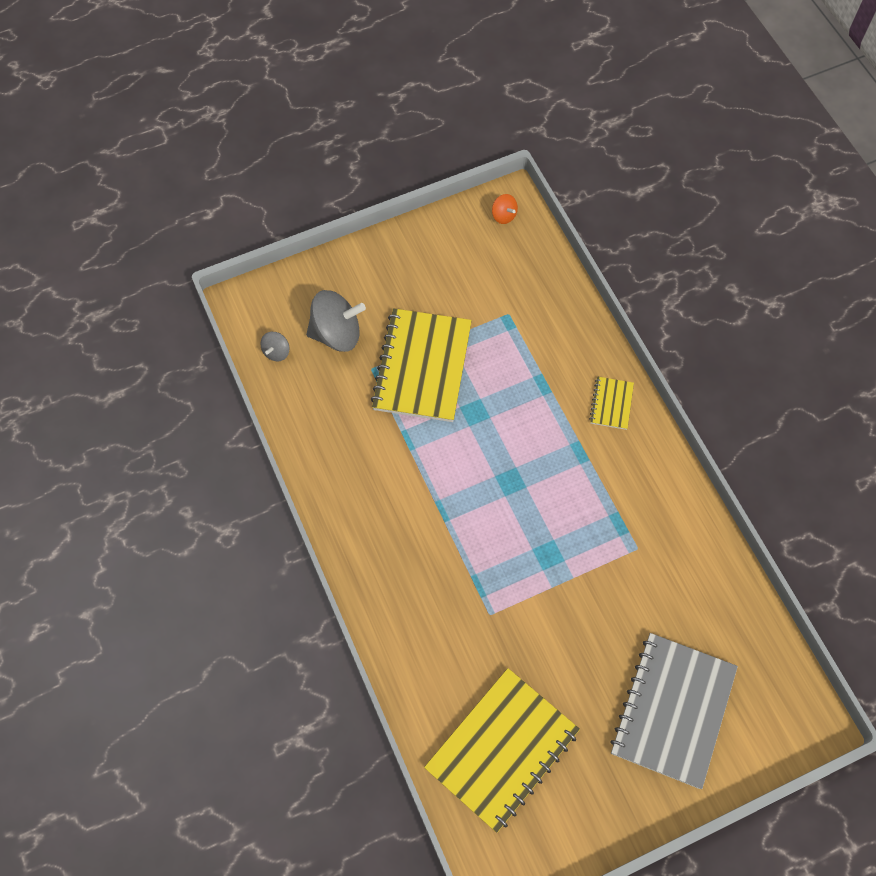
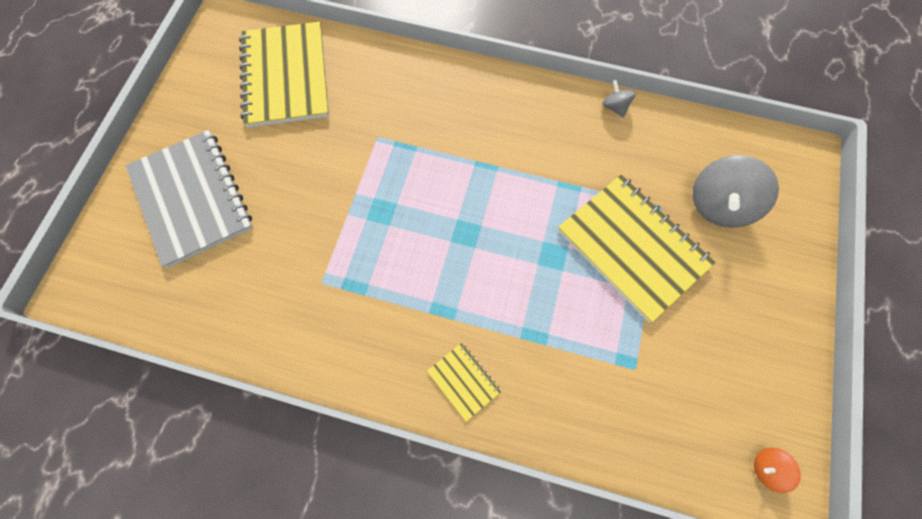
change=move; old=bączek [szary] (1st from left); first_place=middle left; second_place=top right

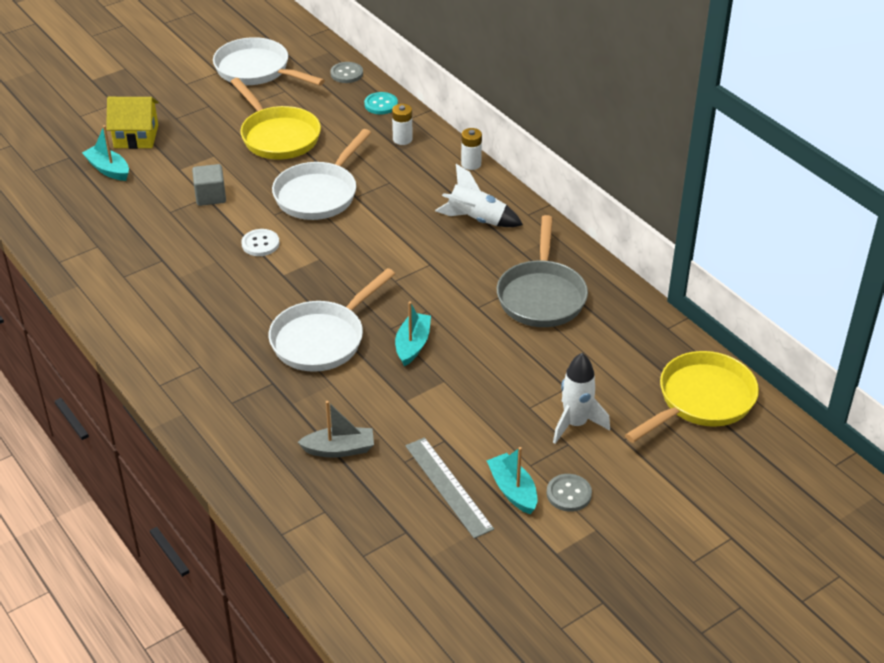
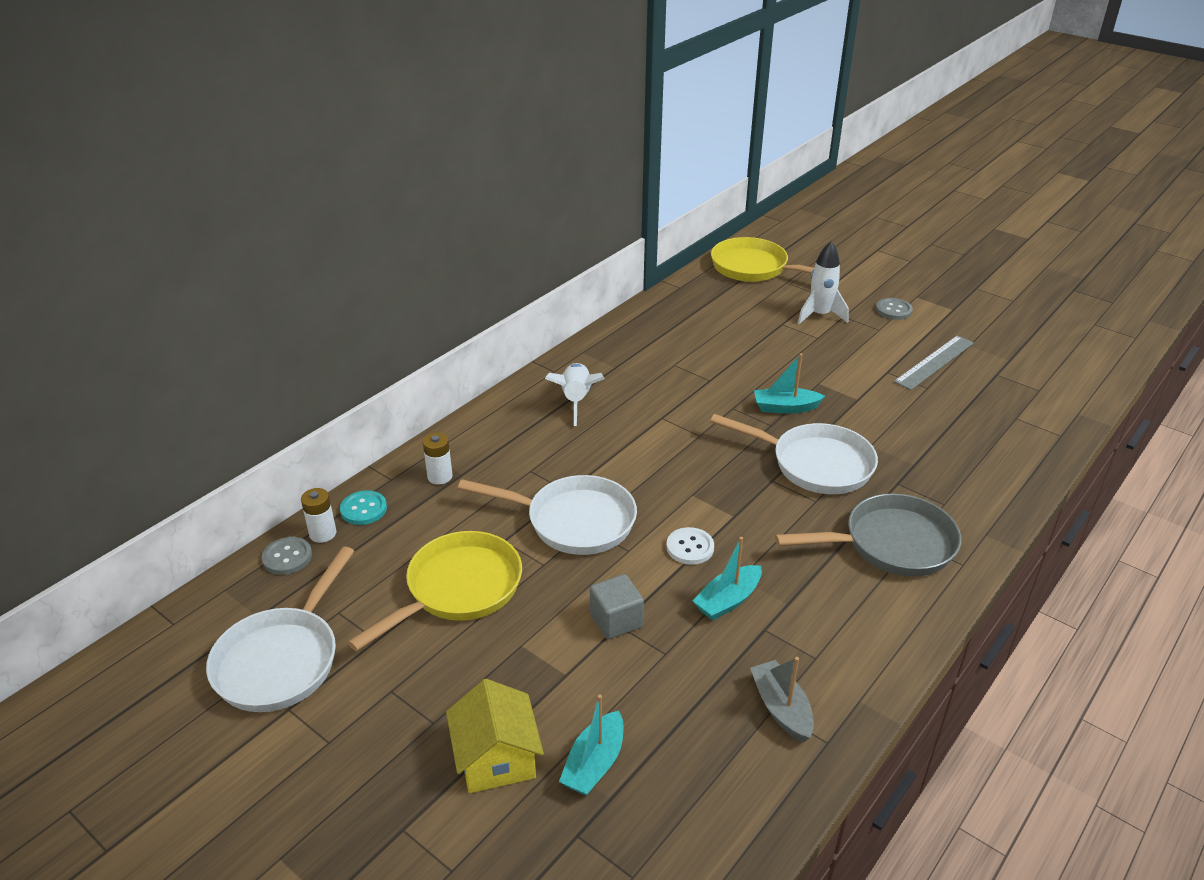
change=move; old=łódka [szary]; first_place=centre; second_place=bottom centre
change=move; old=bateria [biały] (2nd from left in the first image); new=bateria [biały] (1st from left); first_place=top centre; second_place=middle left
change=move; old=łódka [turkusowy] (3rd from left in the first image); new=łódka [turkusowy] (2nd from left); first_place=bottom centre; second_place=centre
change=move; old=patelnia [szary]; first_place=centre; second_place=middle right

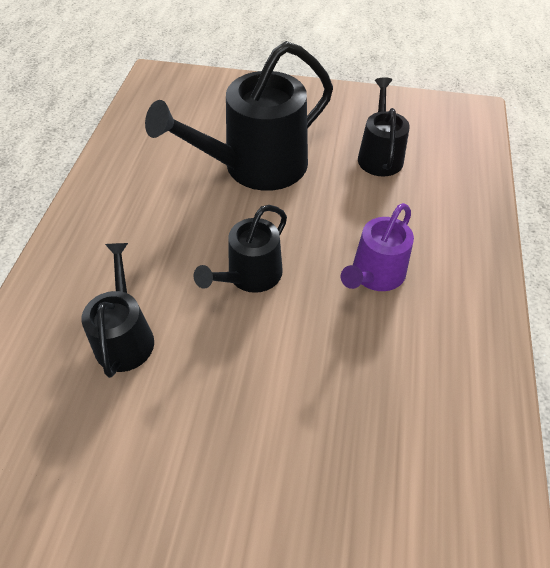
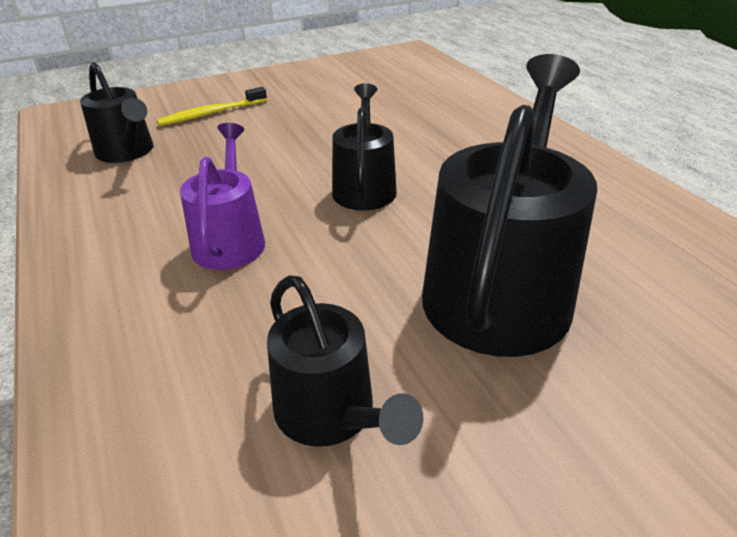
change=move; old=konewka [czarny] (1st from left); first_place=middle left; second_place=top left
change=insert; new=szczoteczka do zębów [żółty]; second_place=top left

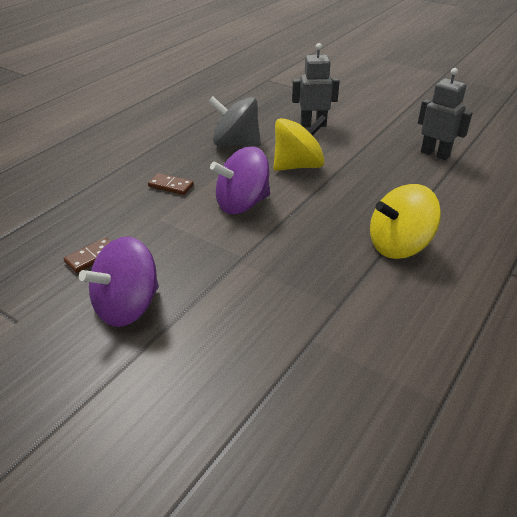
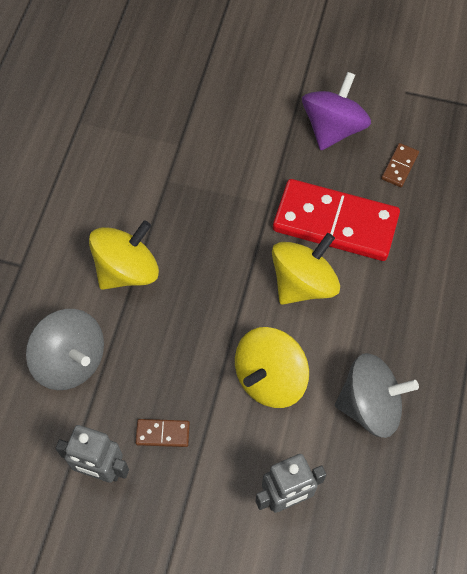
change=move; old=kostka domina [brązowy] (2nd from left in the first image); new=kostka domina [brązowy] (1st from left); first_place=middle left; second_place=bottom centre
change=recolor; old=bączek [fioletowy] (2nd from left); new=bączek [żółty] (3rd from left); first_place=centre; second_place=centre
change=insert; new=bączek [szary] (1st from left); second_place=middle left
change=insert; new=kostka domina [czerwony]; second_place=middle right

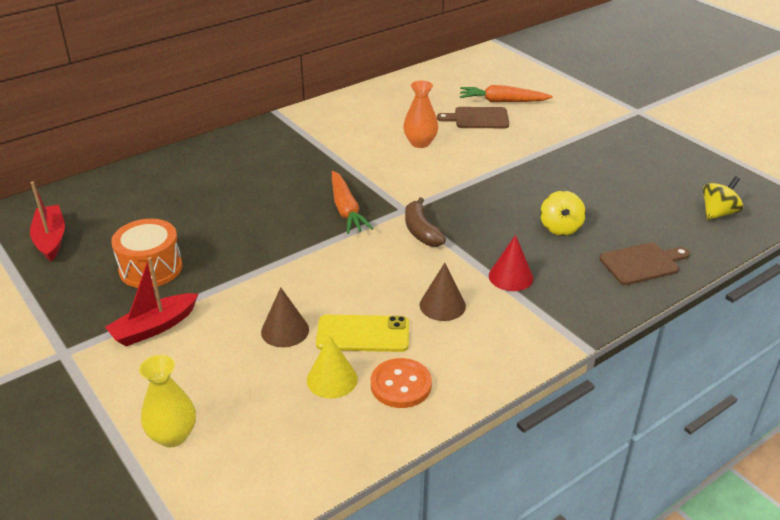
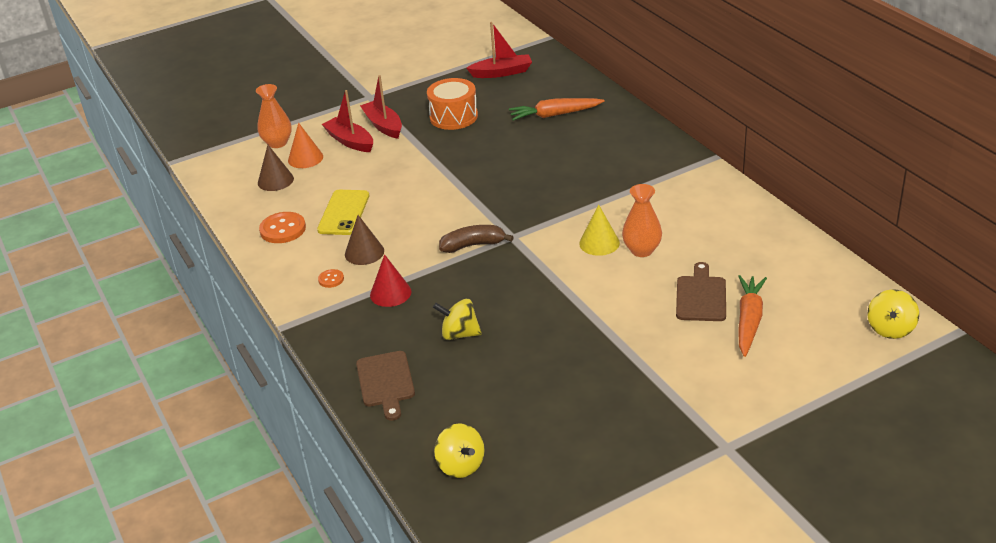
change=recolor; old=wazon [żółty]; new=wazon [pomarańczowy] (1st from left); first_place=bottom left; second_place=top left
change=move; old=stożek [brązowy] (1st from left); first_place=centre; second_place=top left
change=move; old=stożek [żółty]; first_place=bottom centre; second_place=centre
change=move; old=marchewka [pomarańczowy] (1st from left); first_place=centre; second_place=top centre
change=insert; new=stożek [pomarańczowy]; second_place=top left
change=insert; new=guzik [pomarańczowy] (2nd from left); second_place=middle left
change=insert; new=łódka [czerwony] (1st from left); second_place=top centre
change=insert; new=bączek [żółty] (3rd from left); second_place=middle right

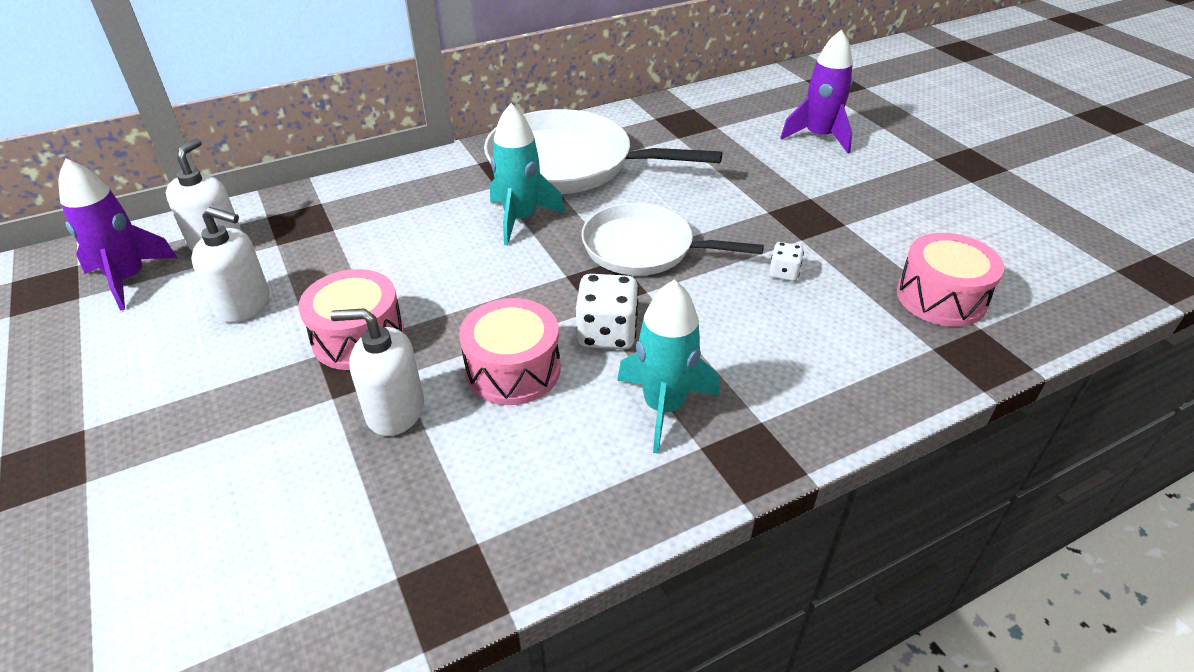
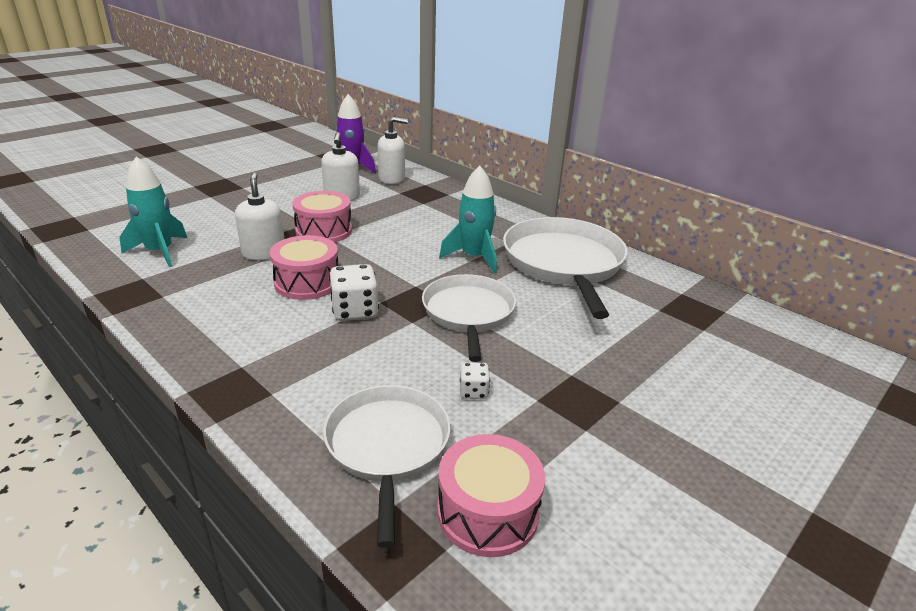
change=move; old=rakieta [turkusowy] (2nd from left in the first image); new=rakieta [turkusowy] (1st from left); first_place=centre; second_place=middle left
change=delete; old=rakieta [fioletowy] (2nd from left); first_place=top right
change=insert; new=patelnia [biały] (1st from left); second_place=bottom centre

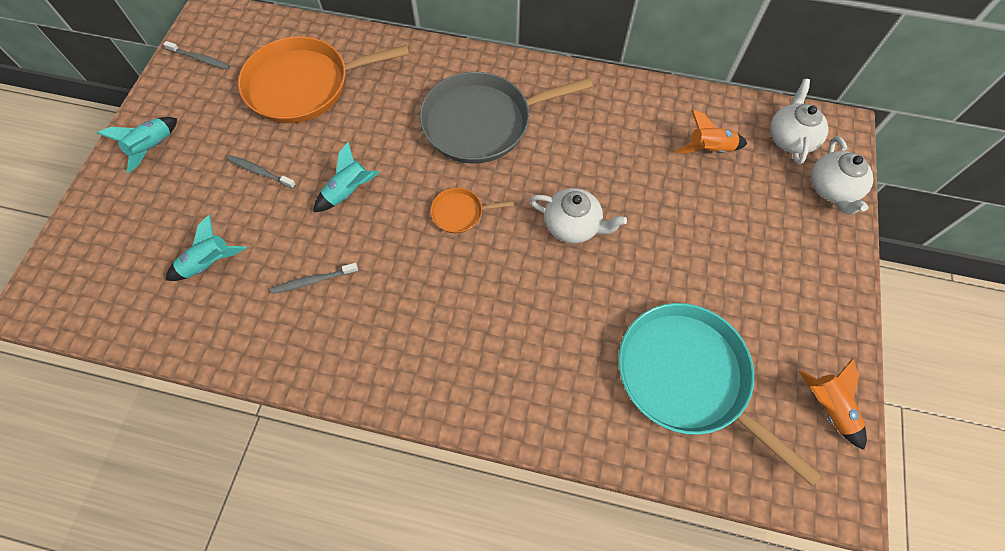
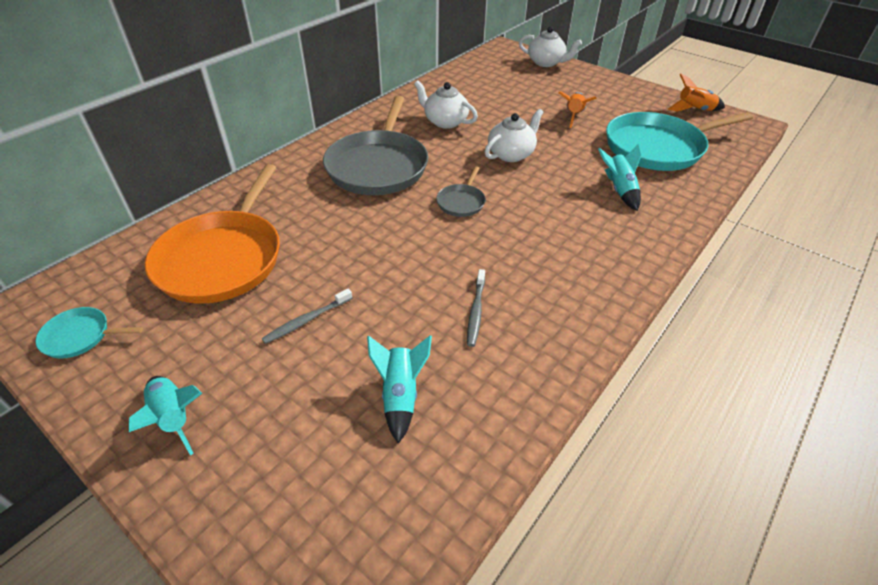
change=replace; old=szczoteczka do zębów [szary] (1st from left); new=patelnia [turkusowy] (1st from left); first_place=top left; second_place=middle left
change=move; old=rakieta [turkusowy] (3rd from left); first_place=top centre; second_place=top right
change=recolor; old=patelnia [pomarańczowy] (2nd from left); new=patelnia [szary] (2nd from left); first_place=centre; second_place=top centre
change=move; old=rakieta [pomarańczowy] (1st from left); first_place=top right; second_place=top centre
change=move; old=imbryk [biały] (2nd from left in the first image); new=imbryk [biały] (1st from left); first_place=top right; second_place=top centre

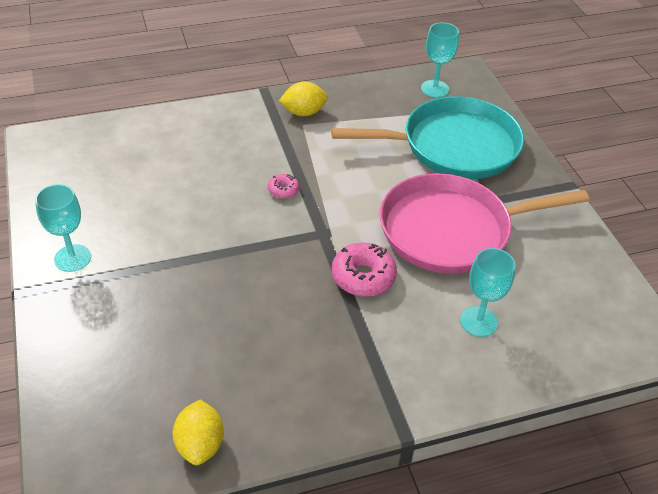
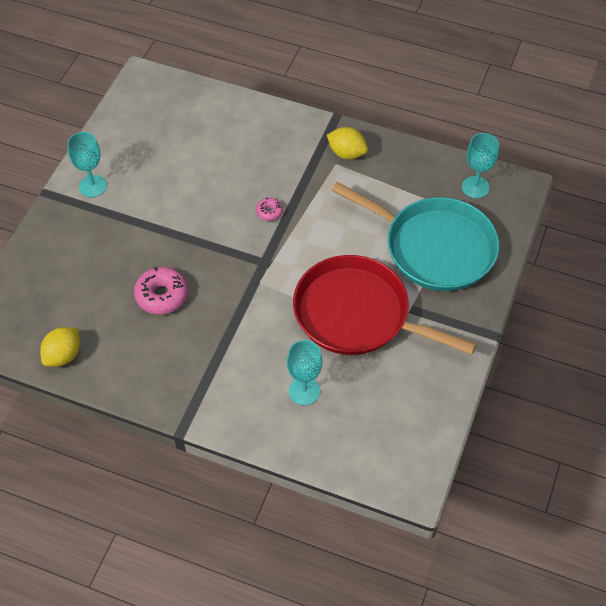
change=move; old=donut [różowy] (2nd from left in the first image); new=donut [różowy] (1st from left); first_place=centre; second_place=middle left
change=recolor; old=patelnia [różowy]; new=patelnia [czerwony]; first_place=middle right; second_place=centre

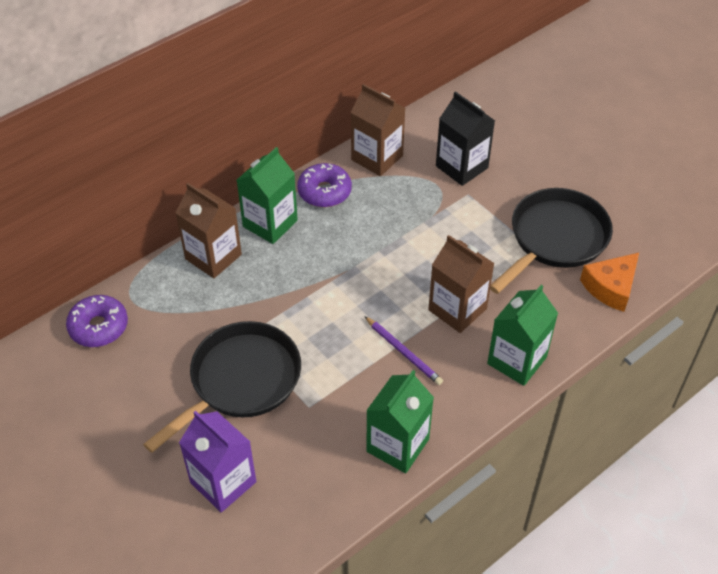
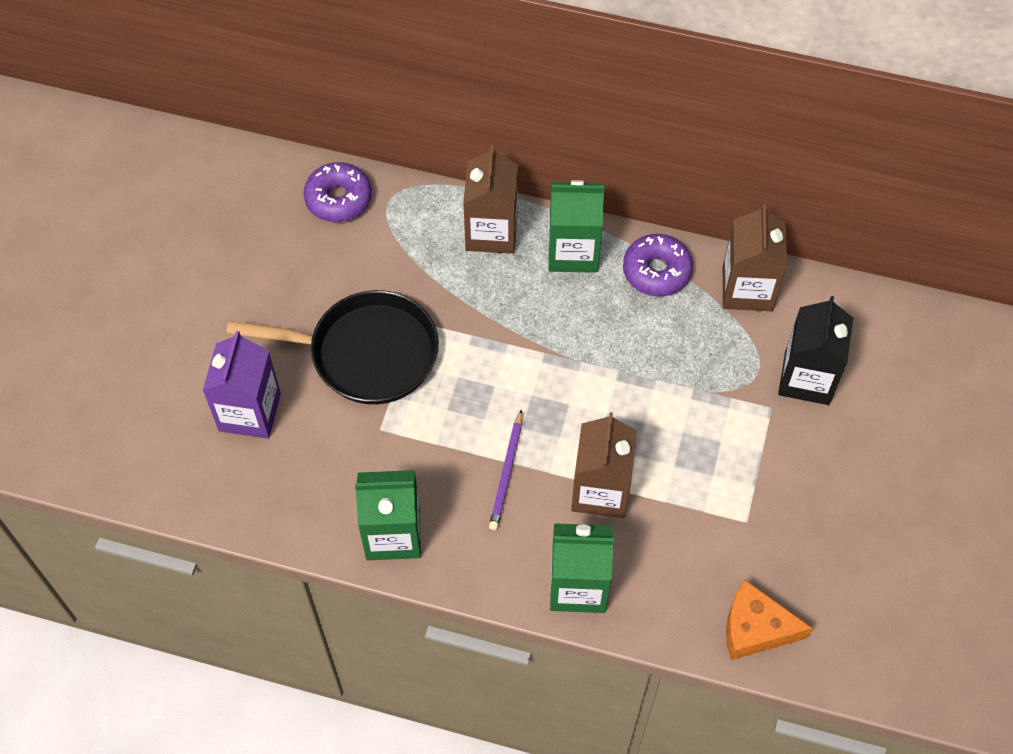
change=delete; old=patelnia [czarny] (2nd from left); first_place=middle right

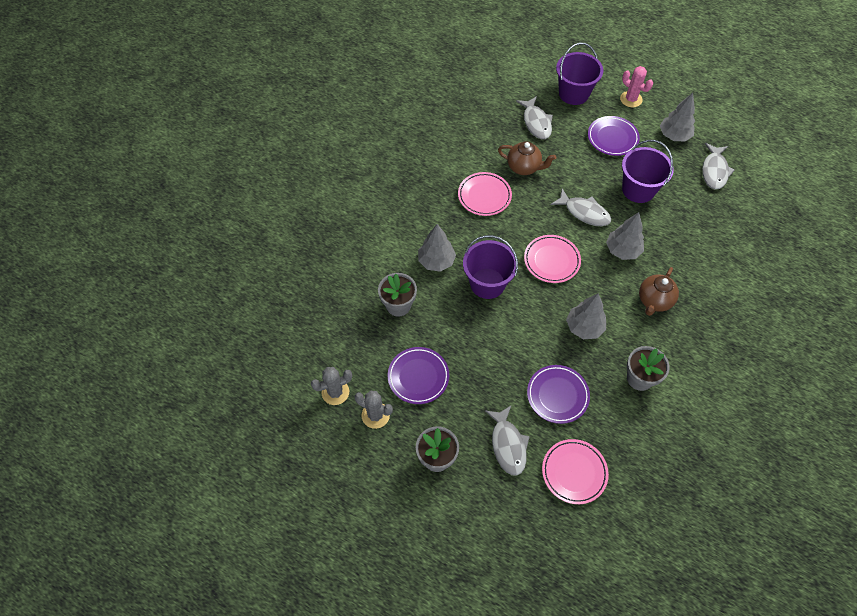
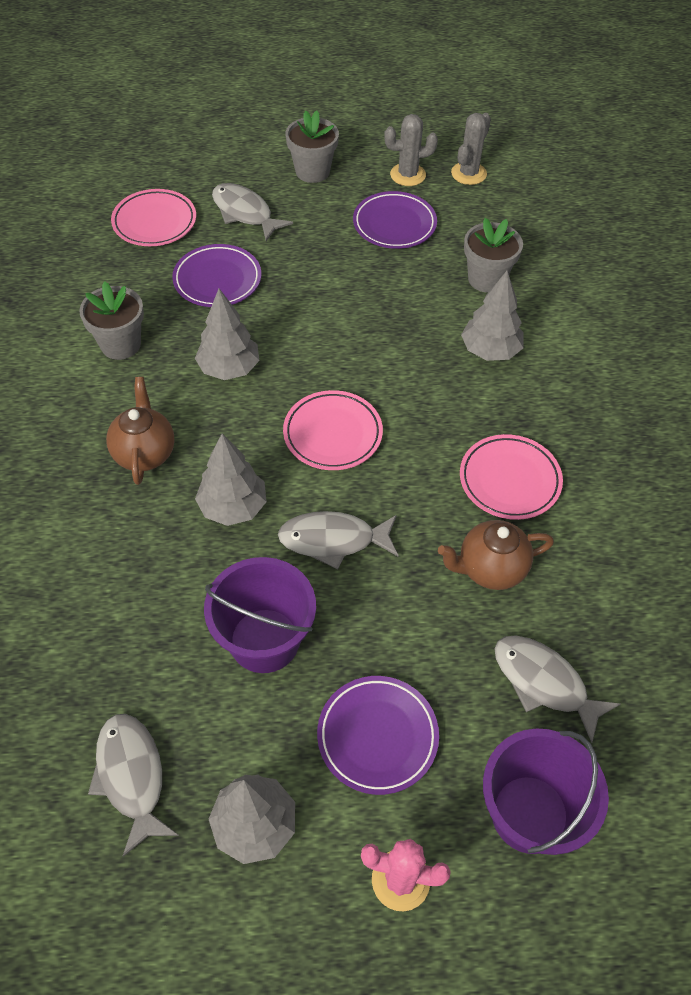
change=delete; old=wiadro [fioletowy] (1st from left); first_place=centre

